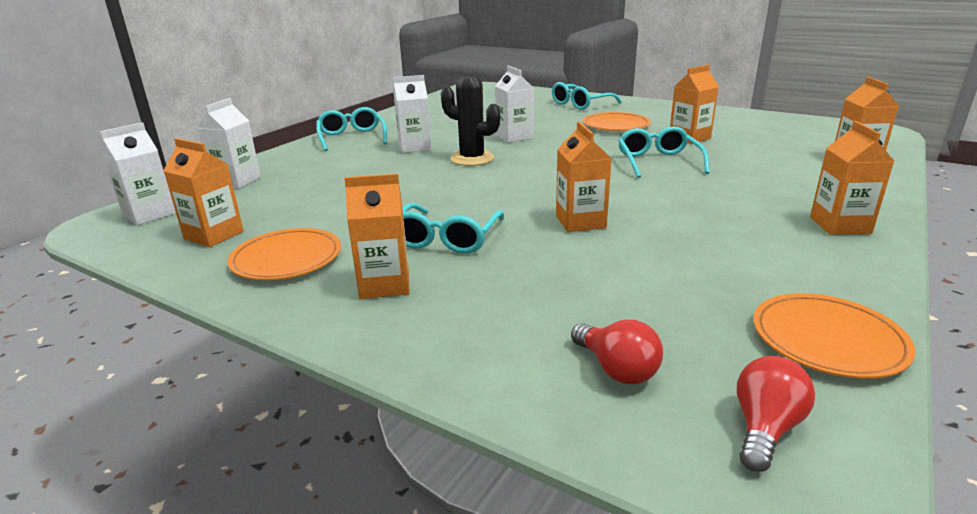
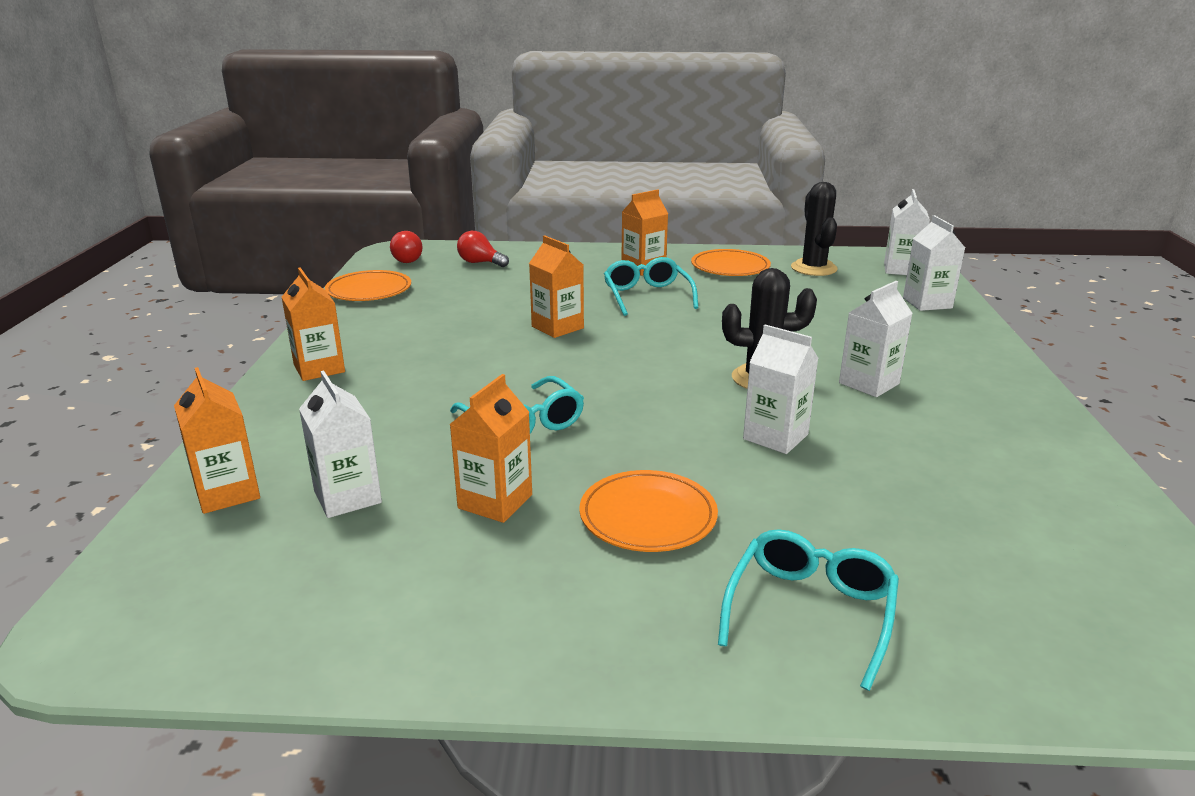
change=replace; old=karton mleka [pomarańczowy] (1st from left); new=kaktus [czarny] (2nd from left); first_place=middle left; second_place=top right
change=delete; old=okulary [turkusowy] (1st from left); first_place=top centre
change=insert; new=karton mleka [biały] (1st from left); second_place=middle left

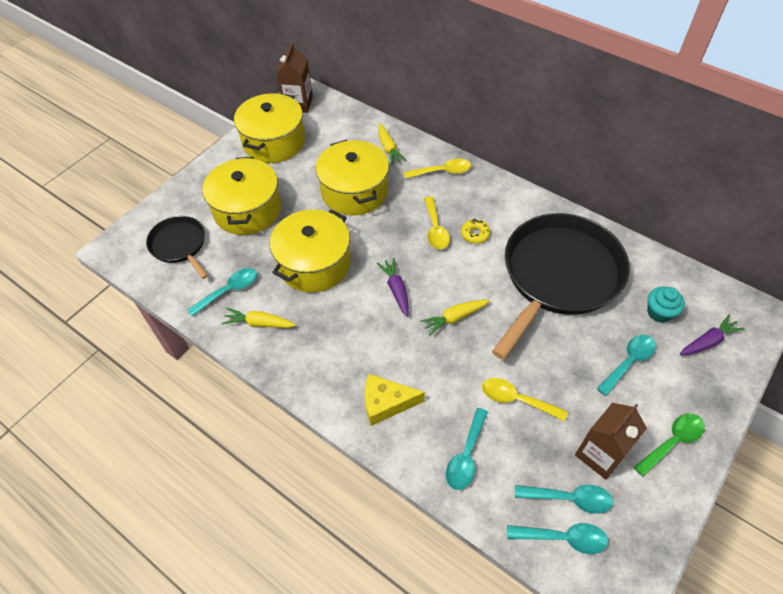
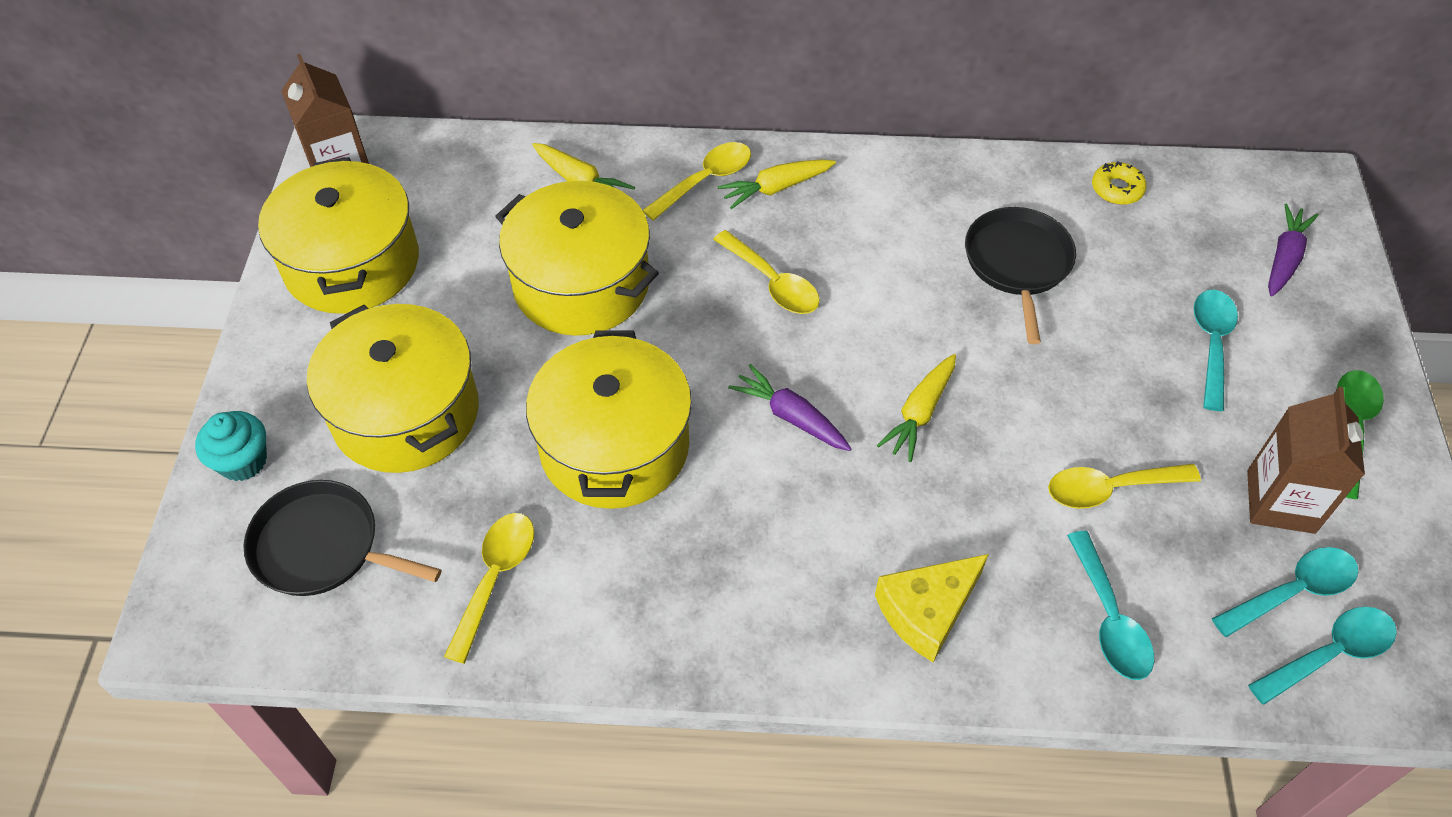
change=recolor; old=łyżka [turkusowy] (1st from left); new=łyżka [żółty] (1st from left); first_place=middle left; second_place=bottom centre
change=move; old=marchewka [żółty] (1st from left in the first image); new=marchewka [żółty] (2nd from left); first_place=middle left; second_place=top centre
change=move; old=donut [żółty]; first_place=centre; second_place=top right
change=resize; old=patelnia [czarny] (2nd from left); first_place=middle right; second_place=middle right; factor=0.5
change=move; old=muffinka [turkusowy]; first_place=middle right; second_place=middle left

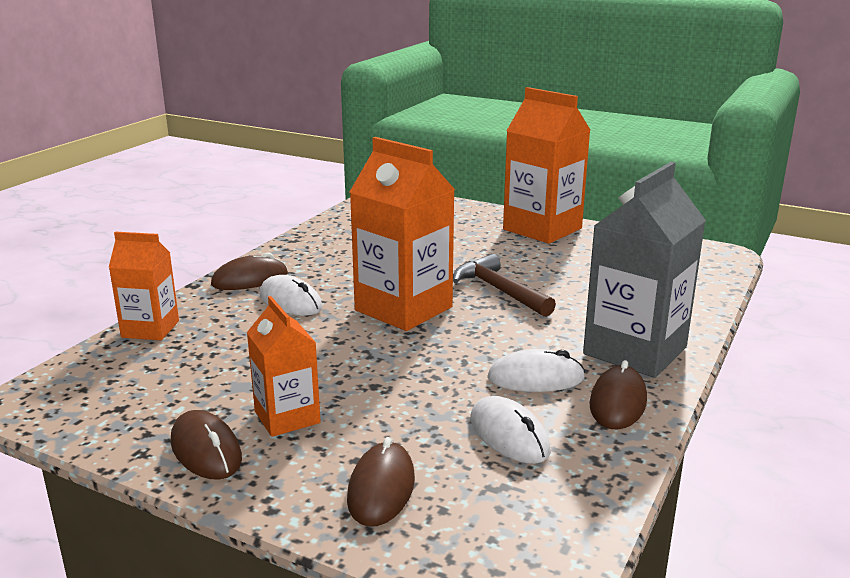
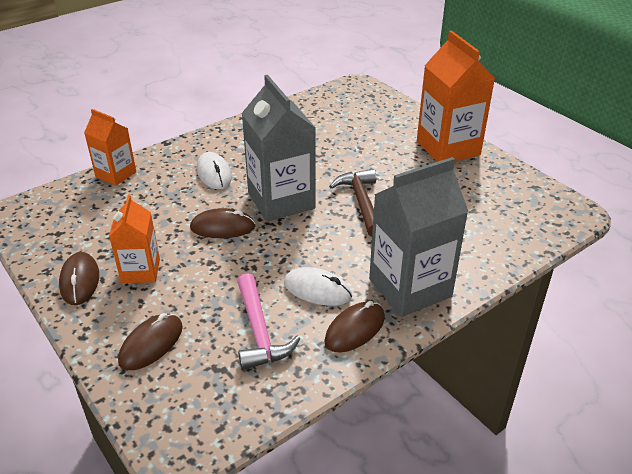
change=move; old=myszka [brązowy] (2nd from left in the first image); new=myszka [brązowy] (3rd from left); first_place=middle left; second_place=centre
change=recolor; old=karton mleka [pomarańczowy] (3rd from left); new=karton mleka [szary] (1st from left); first_place=centre; second_place=top centre
change=replace; old=myszka [biały] (2nd from left); new=młotek [różowy]; first_place=bottom centre; second_place=bottom centre

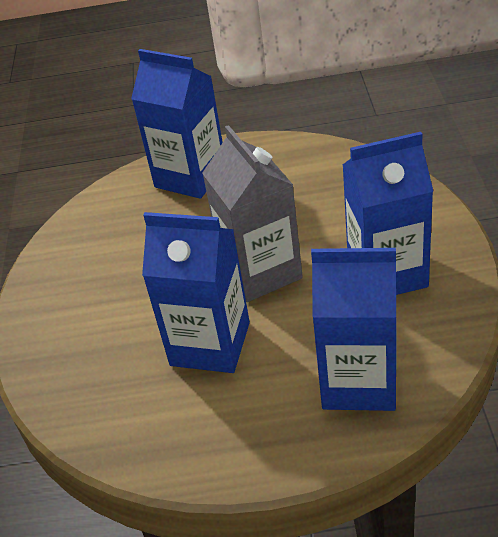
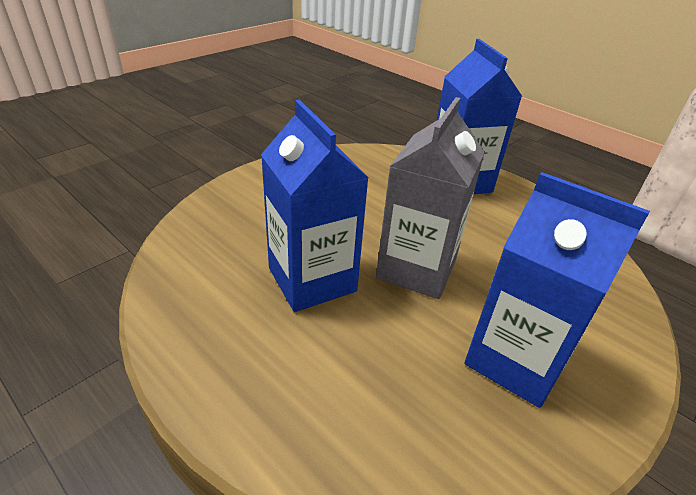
change=delete; old=karton mleka [niebieski] (3rd from left); first_place=middle right

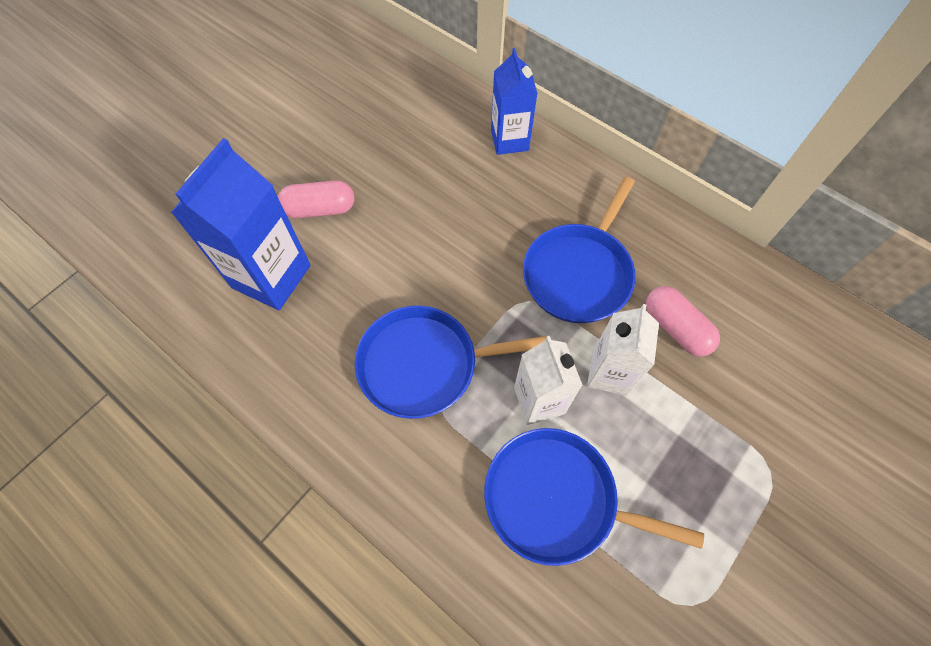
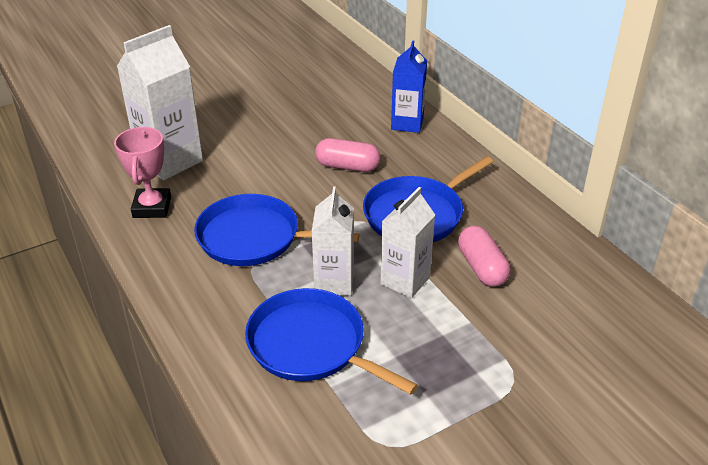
change=recolor; old=karton mleka [niebieski] (1st from left); new=karton mleka [biały] (1st from left); first_place=middle left; second_place=top left
change=move; old=kapsułka [różowy] (1st from left); first_place=top centre; second_place=centre
change=insert; new=puchar [różowy]; second_place=middle left

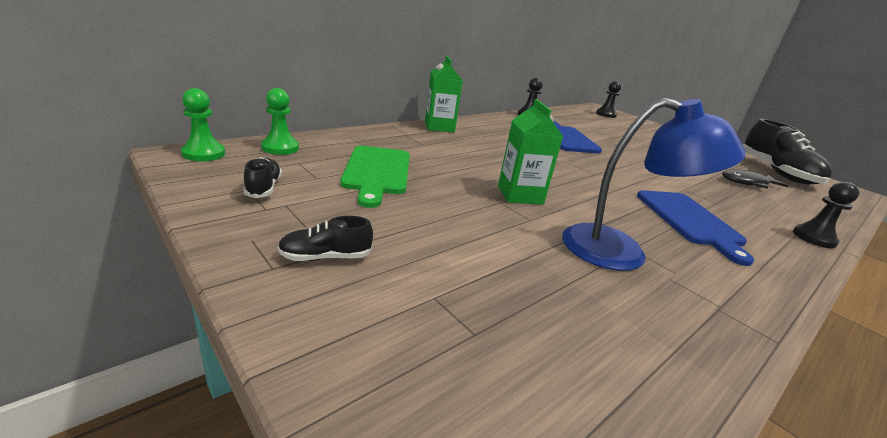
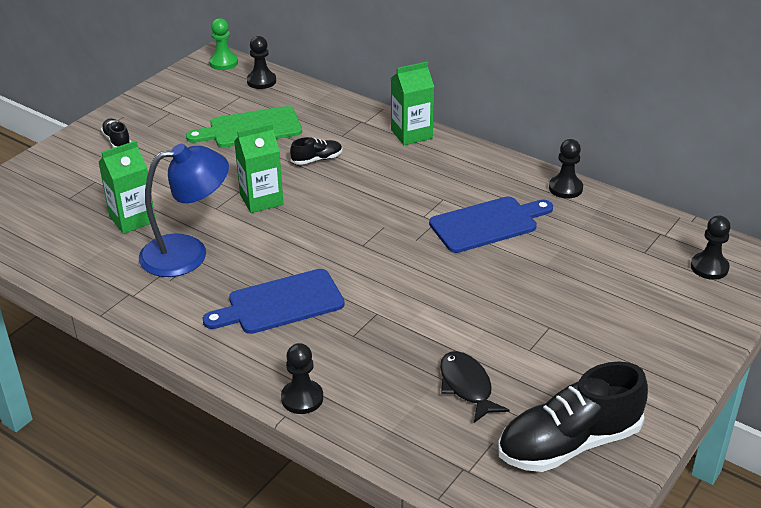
change=move; old=but [czarny] (1st from left in the first image); new=but [czarny] (2nd from left); first_place=middle left; second_place=top centre
change=recolor; old=pionek [zielony] (2nd from left); new=pionek [czarny] (1st from left); first_place=top left; second_place=top centre
change=rotate; old=lampka [niebieski]; first_place=middle right; second_place=middle left; degrees=-105
change=insert; new=karton mleka [zielony] (1st from left); second_place=middle left

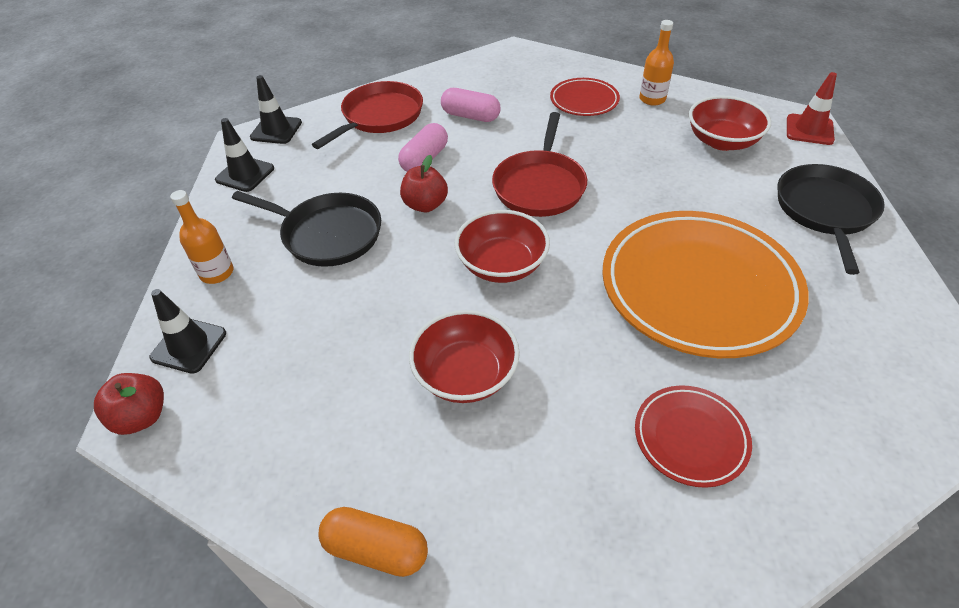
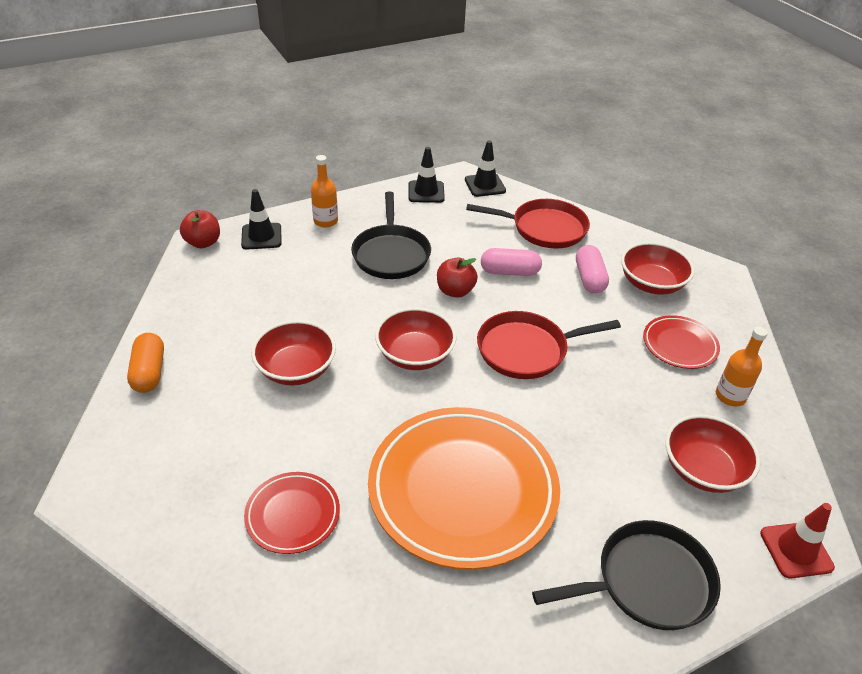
change=insert; new=miska [czerwony] (3rd from left); second_place=middle right

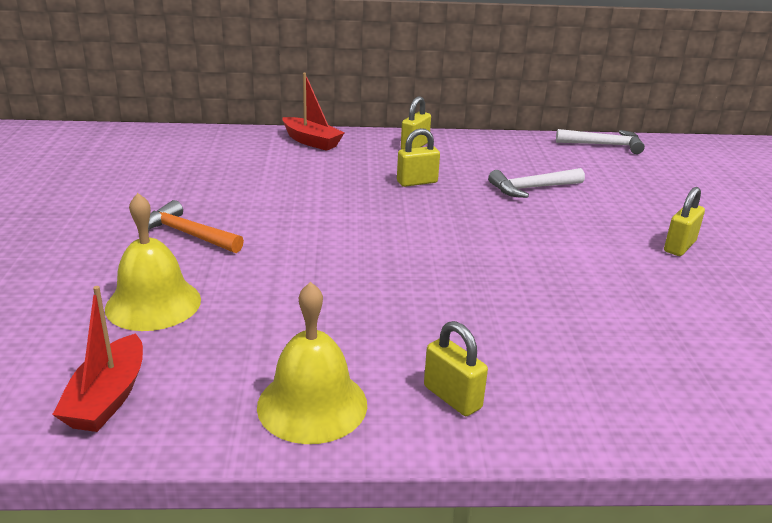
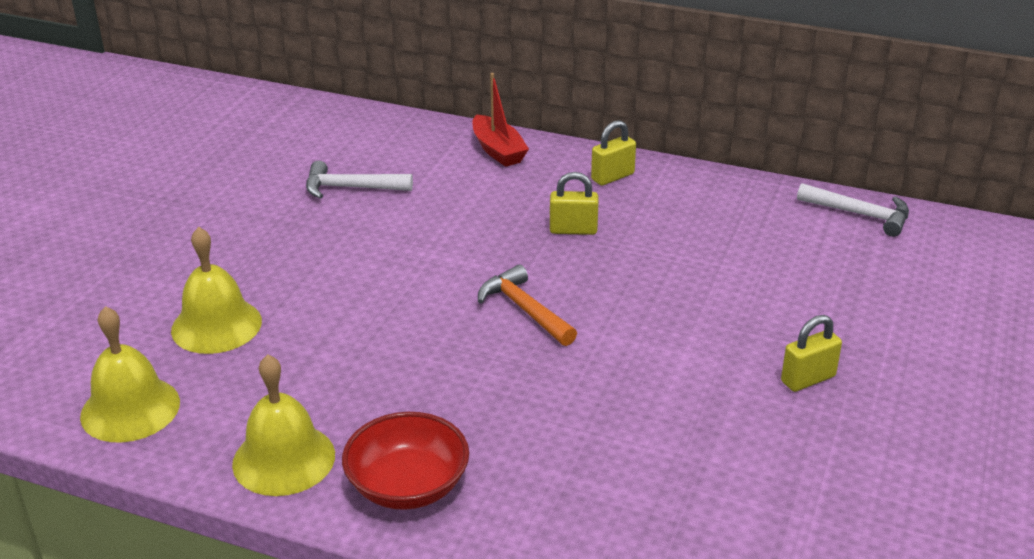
change=replace; old=łódka [czerwony] (1st from left); new=dzwonek [żółty] (1st from left); first_place=bottom left; second_place=bottom left
change=move; old=młotek [pomarańczowy]; first_place=middle left; second_place=centre
change=replace; old=kłódka [żółty] (3rd from left); new=miska [czerwony]; first_place=bottom centre; second_place=bottom centre
change=move; old=młotek [biały] (1st from left); first_place=middle right; second_place=top centre

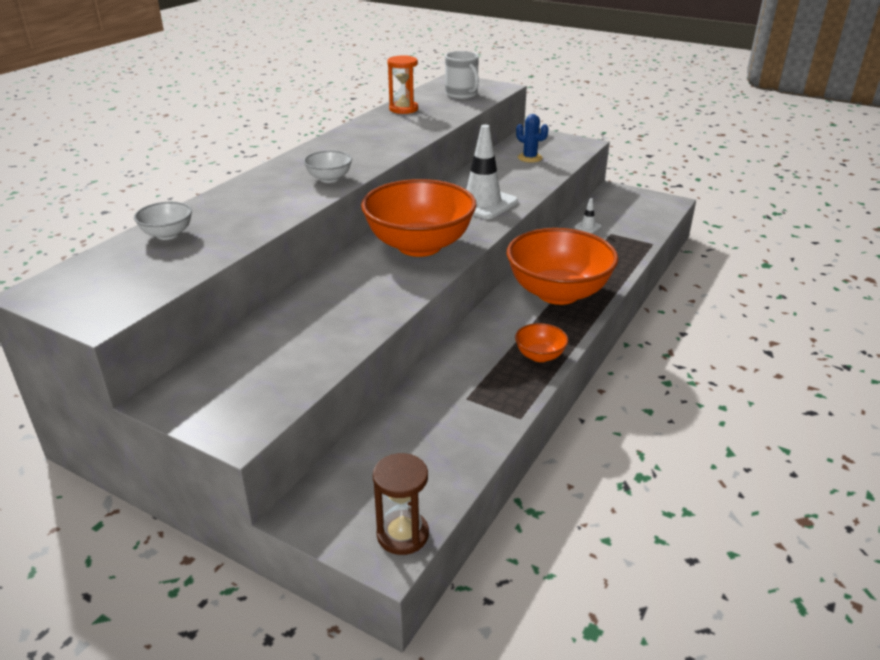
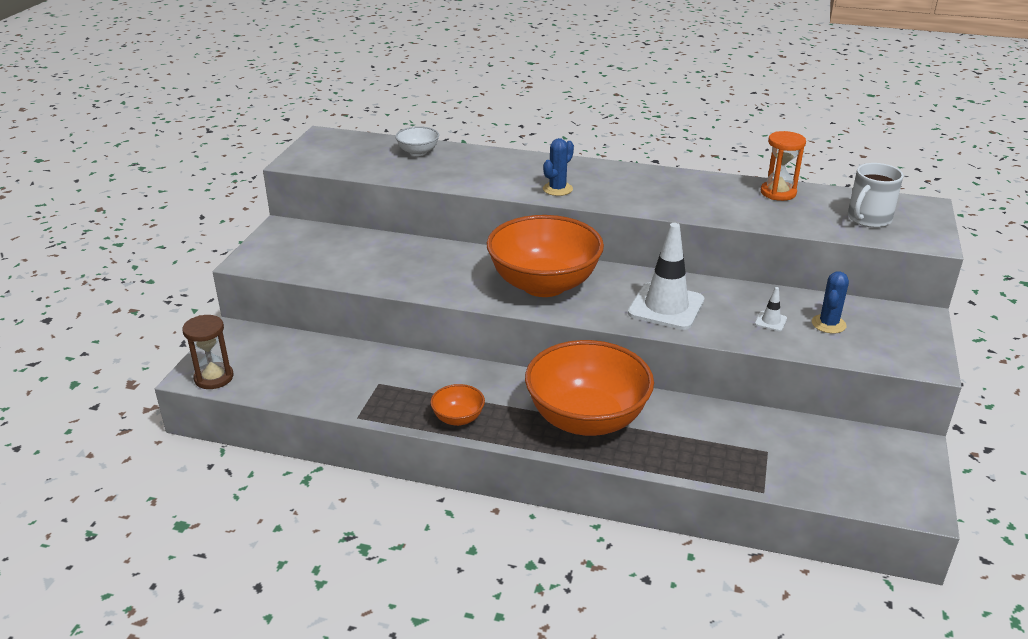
change=replace; old=miska [biały] (2nd from left); new=kaktus [niebieski] (1st from left); first_place=top centre; second_place=top centre
change=move; old=pachołek [biały] (2nd from left); first_place=top right; second_place=middle right

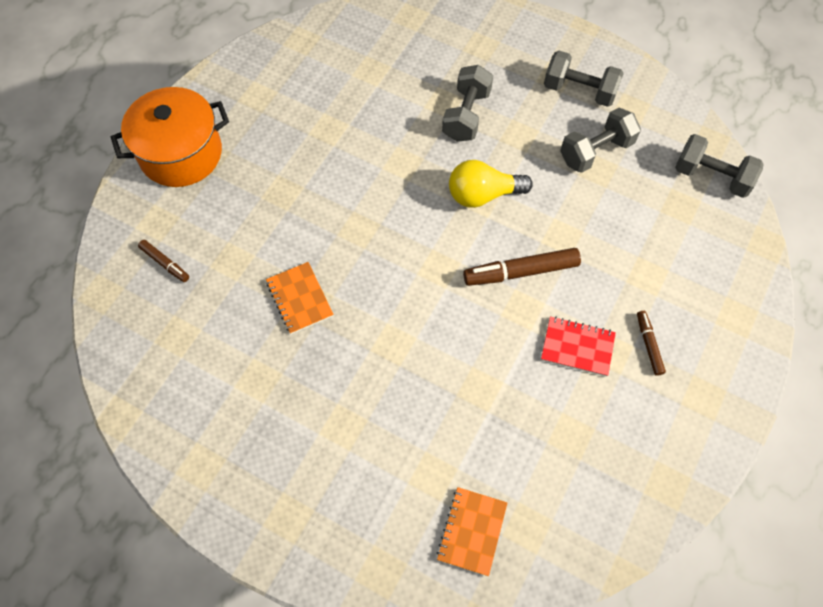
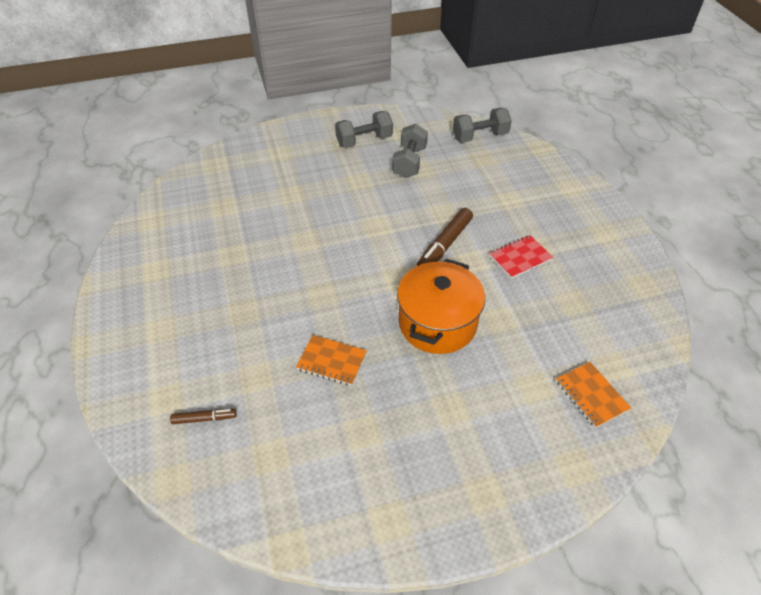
change=move; old=garnek [pomarańczowy]; first_place=top left; second_place=centre
change=delete; old=hantel [szary] (1st from left); first_place=top centre
change=delete; old=żarówka [żółty]; first_place=top centre
change=delete; old=flamaster [brązowy] (3rd from left); first_place=middle right

